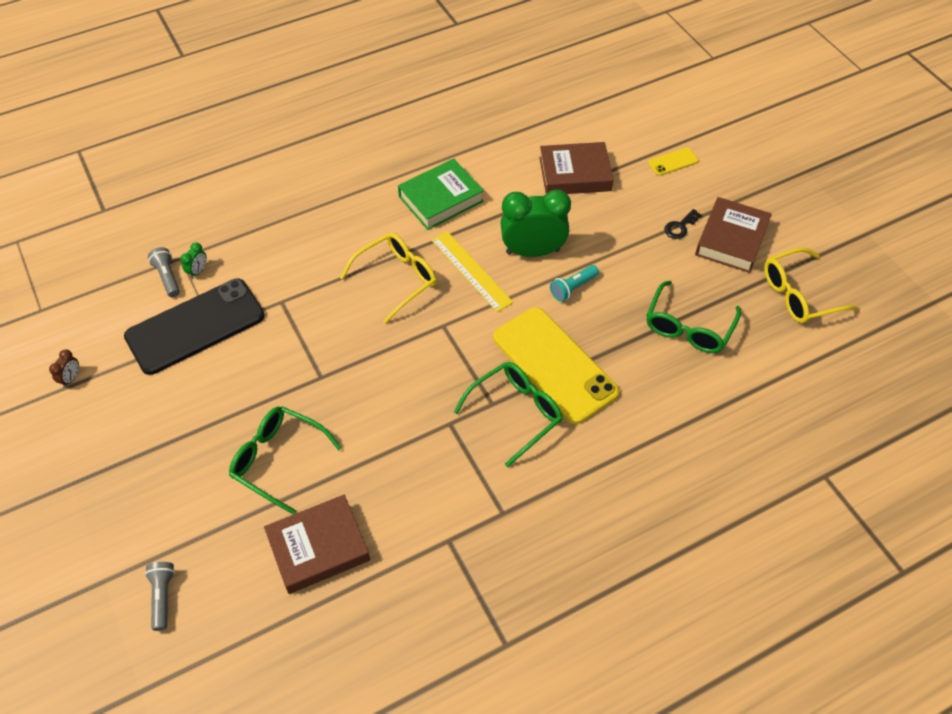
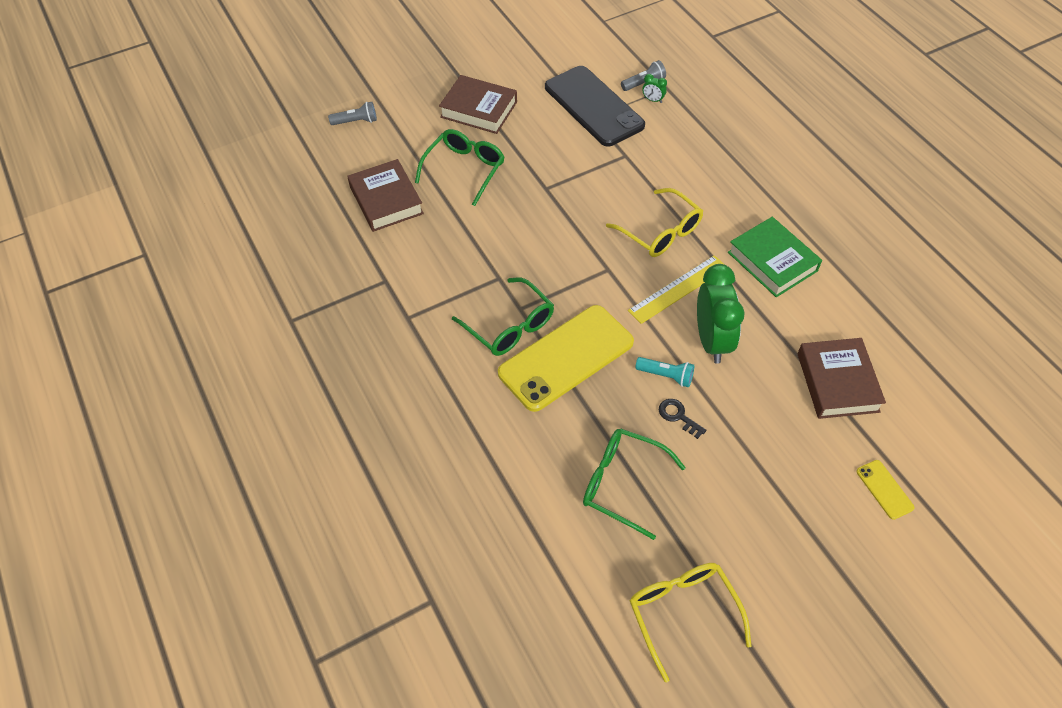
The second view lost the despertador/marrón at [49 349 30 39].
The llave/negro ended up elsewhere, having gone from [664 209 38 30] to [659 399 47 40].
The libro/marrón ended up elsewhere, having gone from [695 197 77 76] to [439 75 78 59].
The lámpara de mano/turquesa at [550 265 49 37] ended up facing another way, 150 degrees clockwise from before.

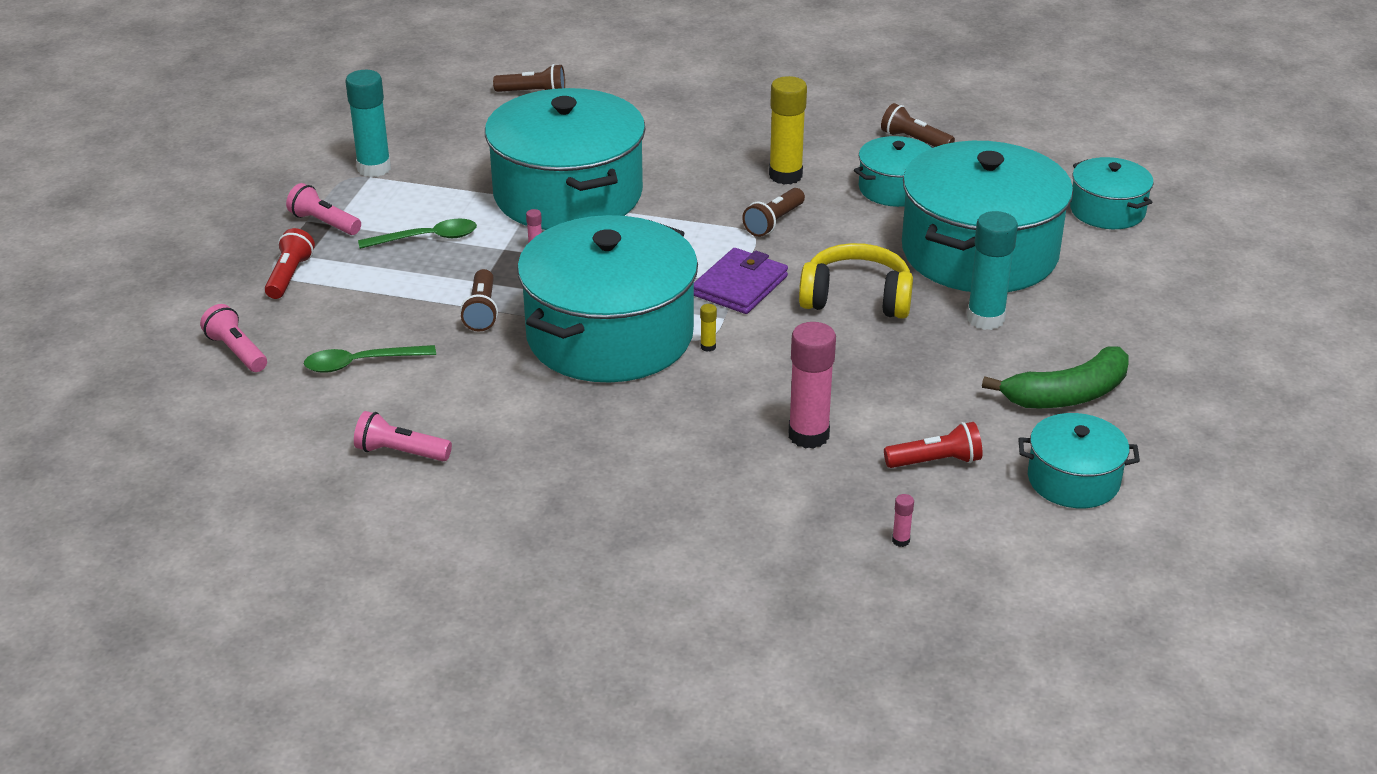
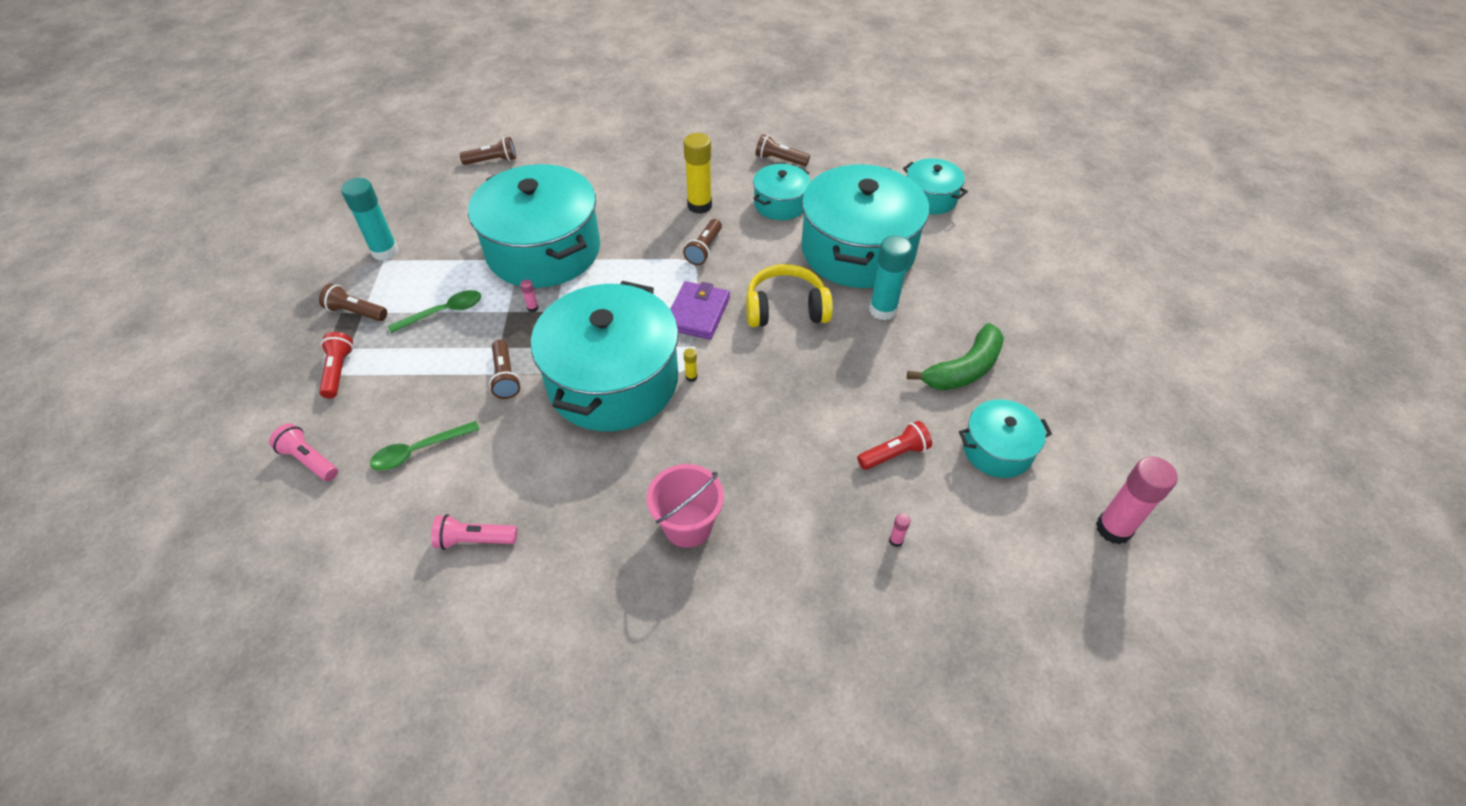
The second view gained the balde/rosa at [647 464 77 84].
The barra de pegamento/rosa ended up elsewhere, having gone from [788 322 48 127] to [1096 456 81 89].
What was the lámpara de mano/rosa at [286 183 75 52] turned into the lámpara de mano/marrón at [319 284 68 37].

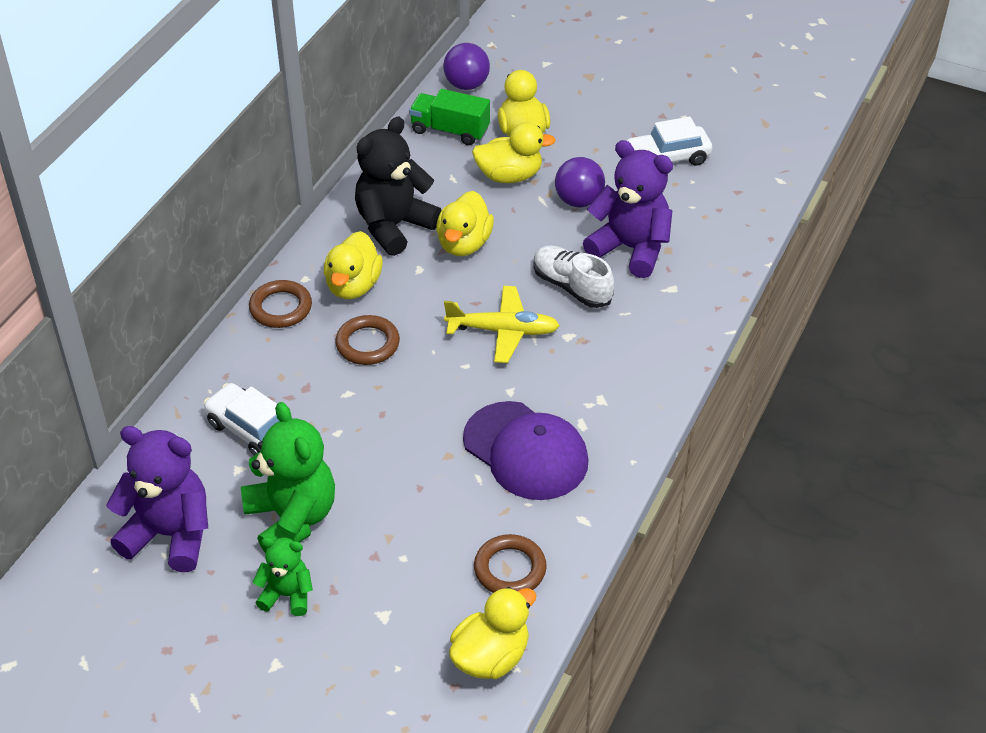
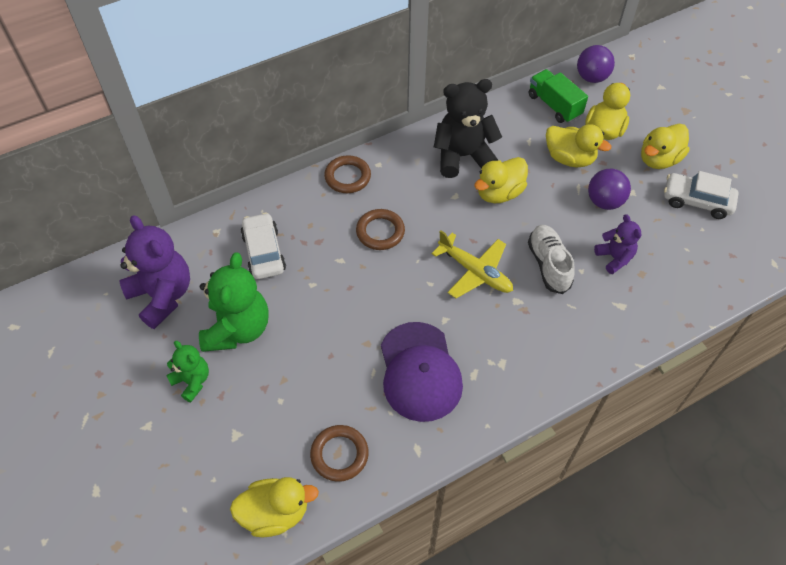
The pato/amarillo ended up elsewhere, having gone from [324 231 59 68] to [641 124 49 45].
The size of the osito/morado at [583 140 90 138] changed by a factor of 0.56.

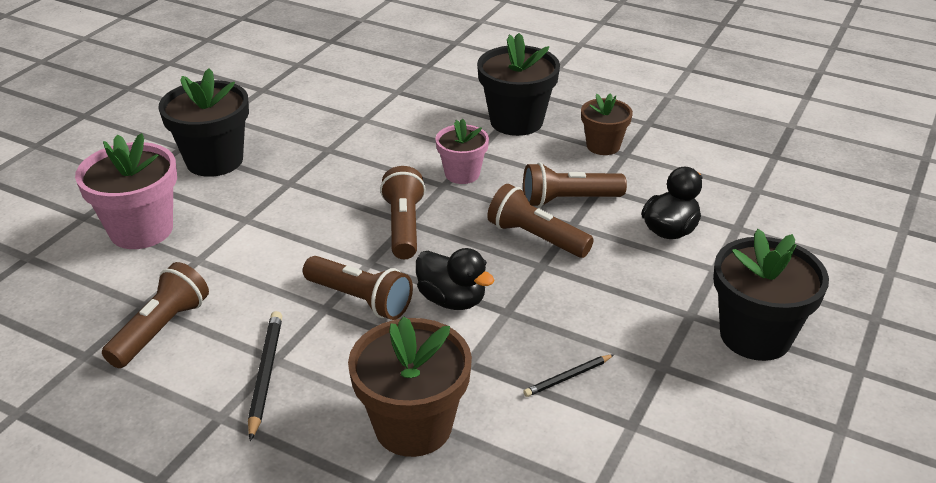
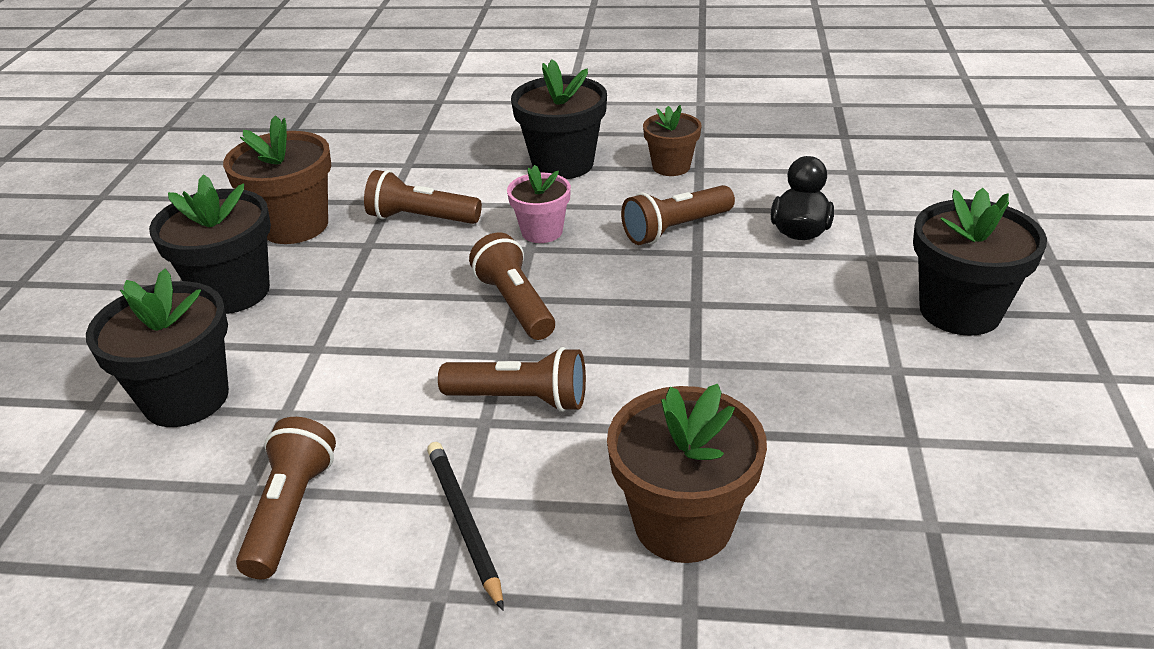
The second view lost the pato/negro at [416 248 78 62].
The second view lost the lápiz/negro at [523 354 91 43].
The second view gained the maceta/marrón at [223 115 109 129].
The lámpara de mano/marrón ended up elsewhere, having gone from [487 184 107 74] to [364 170 118 54].
What was the maceta/rosa at [75 133 102 116] turned into the maceta/negro at [86 268 143 159].

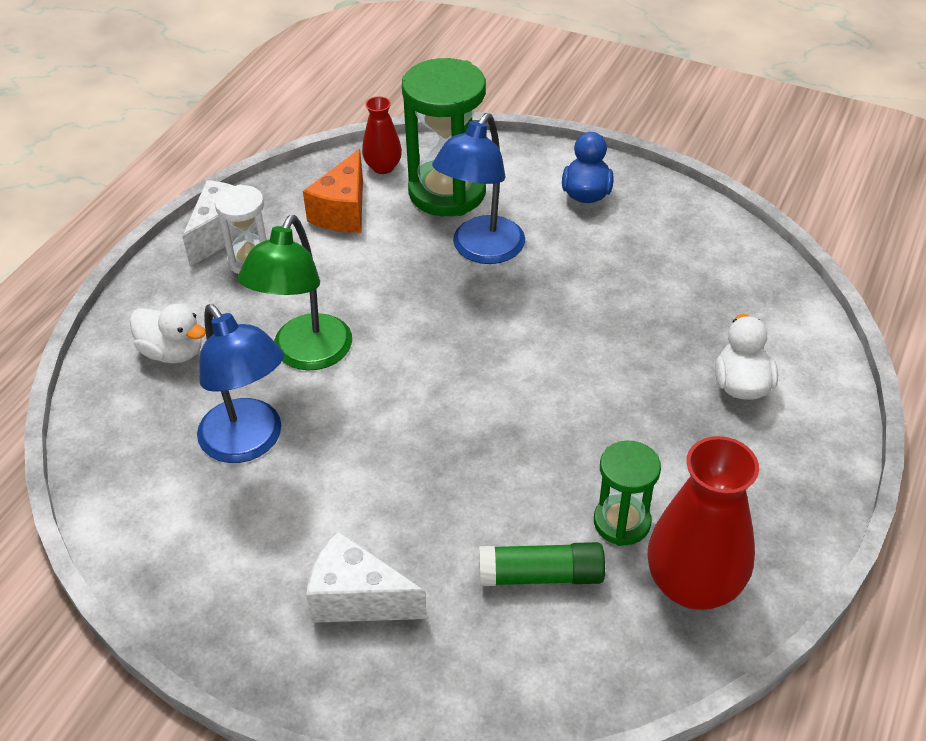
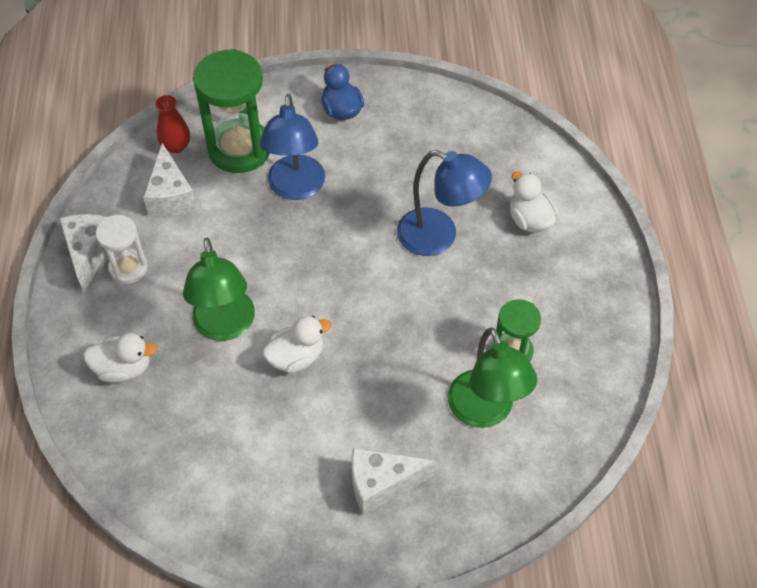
The second view lost the florero/rojo at [648 436 111 174].
The second view gained the pato/blanco at [262 316 70 57].
The lámpara/azul ended up elsewhere, having gone from [197 304 87 159] to [397 150 95 106].
Where the barra de pegamento/verde stood at [479 542 126 44], the lámpara/verde came to stand at [448 328 89 100].
What was the queso/naranja at [303 149 60 84] turned into the queso/blanco at [143 143 54 75].

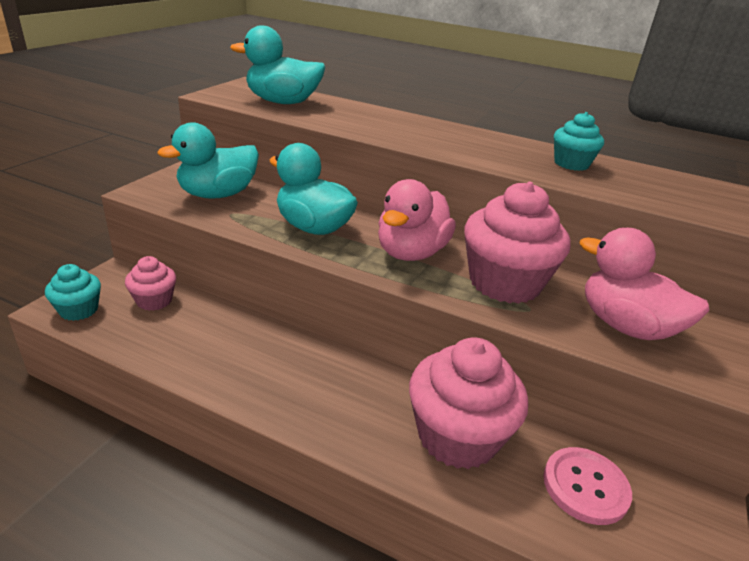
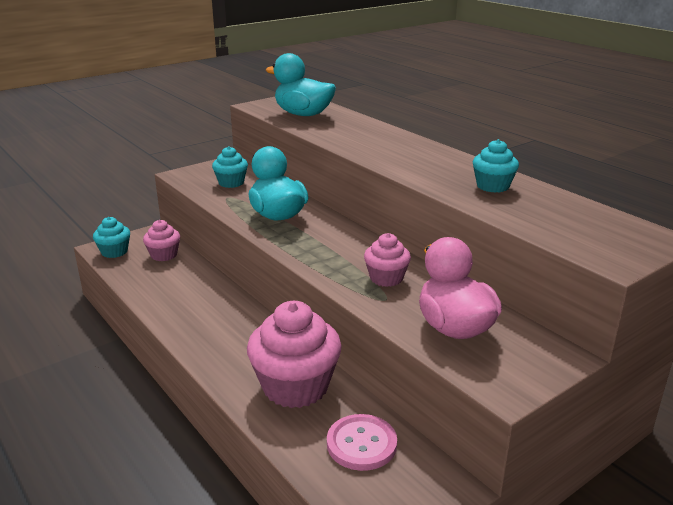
The second view lost the pato/rosa at [378 179 78 82].
Where the pato/turquesa stood at [158 122 101 77], the magdalena/turquesa came to stand at [212 146 36 42].
The size of the magdalena/rosa at [464 182 107 122] changed by a factor of 0.53.

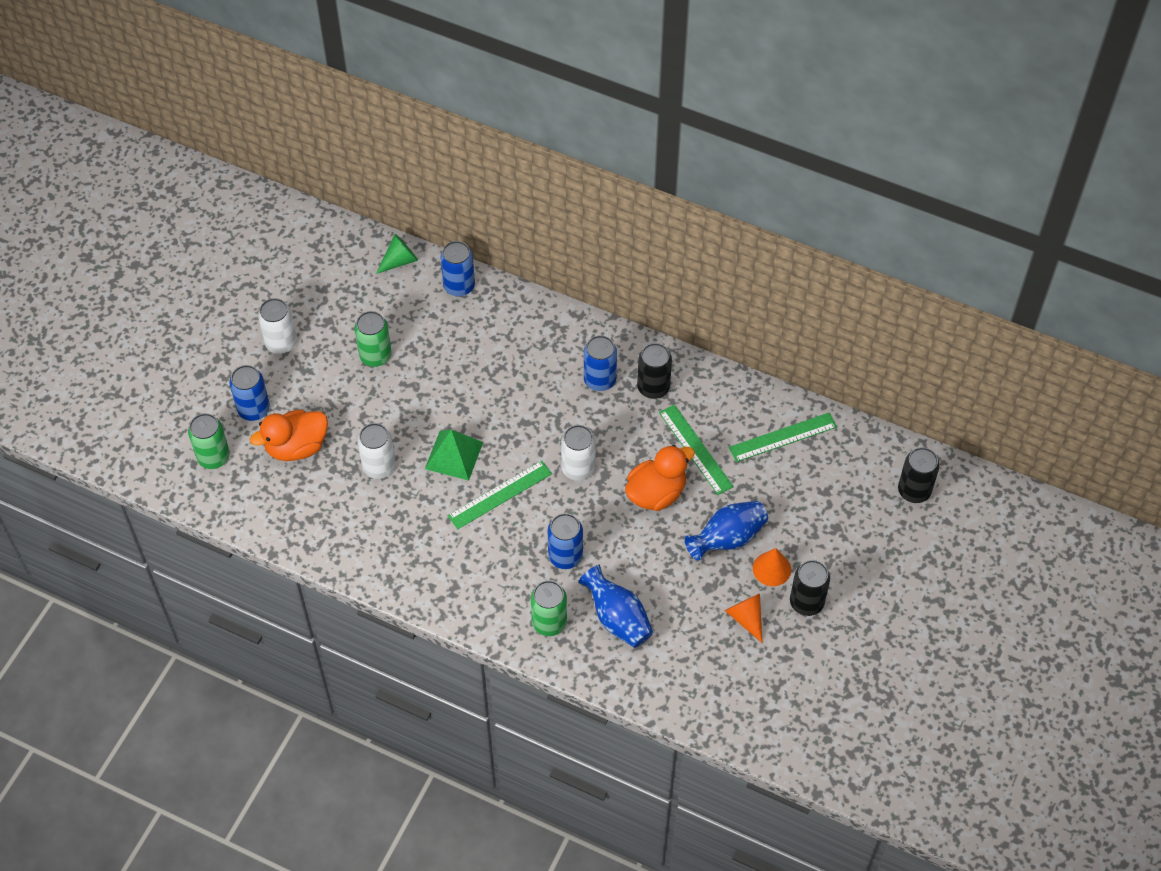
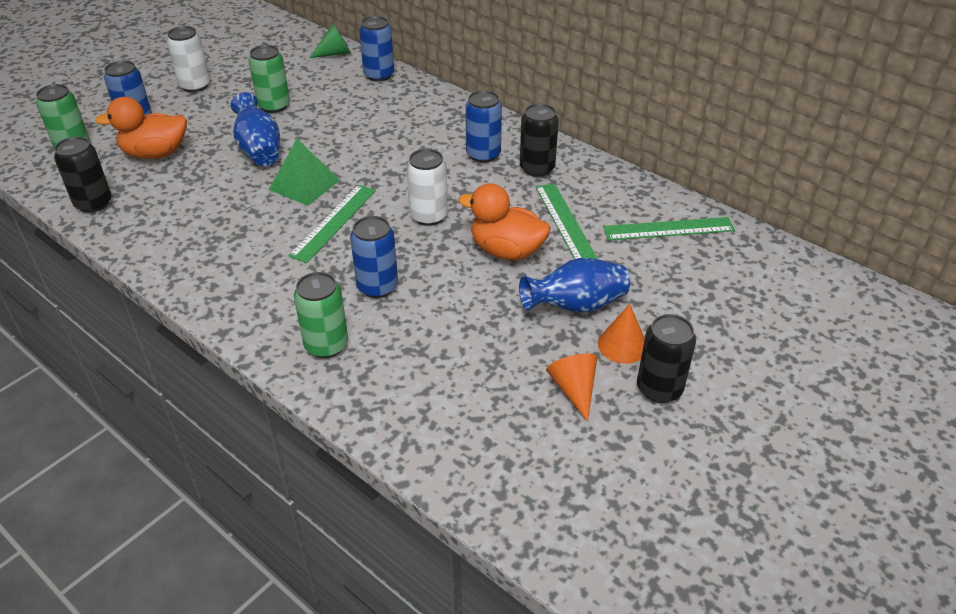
The second view lost the lata/blanco at [357 423 39 56].
The florero/azul ended up elsewhere, having gone from [578 565 75 83] to [231 92 49 74].
The lata/negro ended up elsewhere, having gone from [898 447 42 56] to [54 137 58 76].
The regla/verde at [448 460 104 69] ended up facing another way, 45 degrees counterclockwise from before.
The pato/naranja at [625 445 70 66] ended up facing another way, 135 degrees counterclockwise from before.

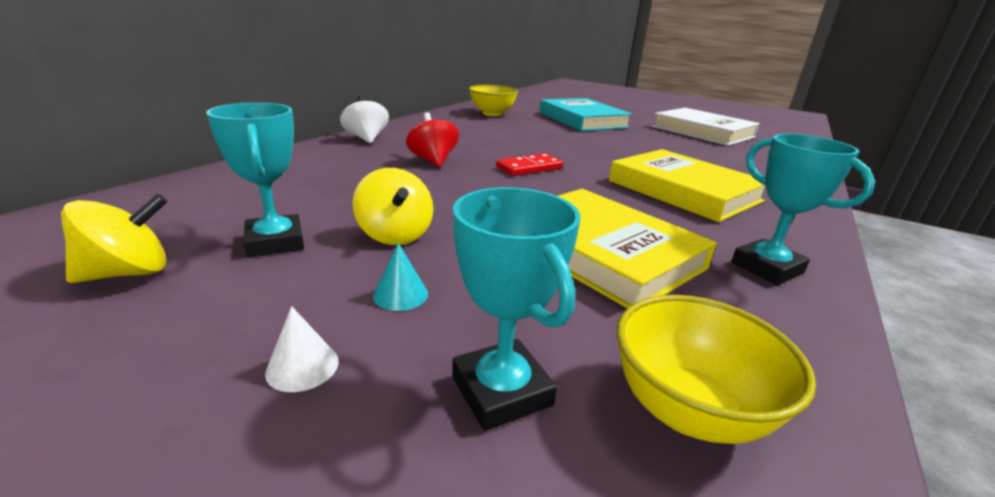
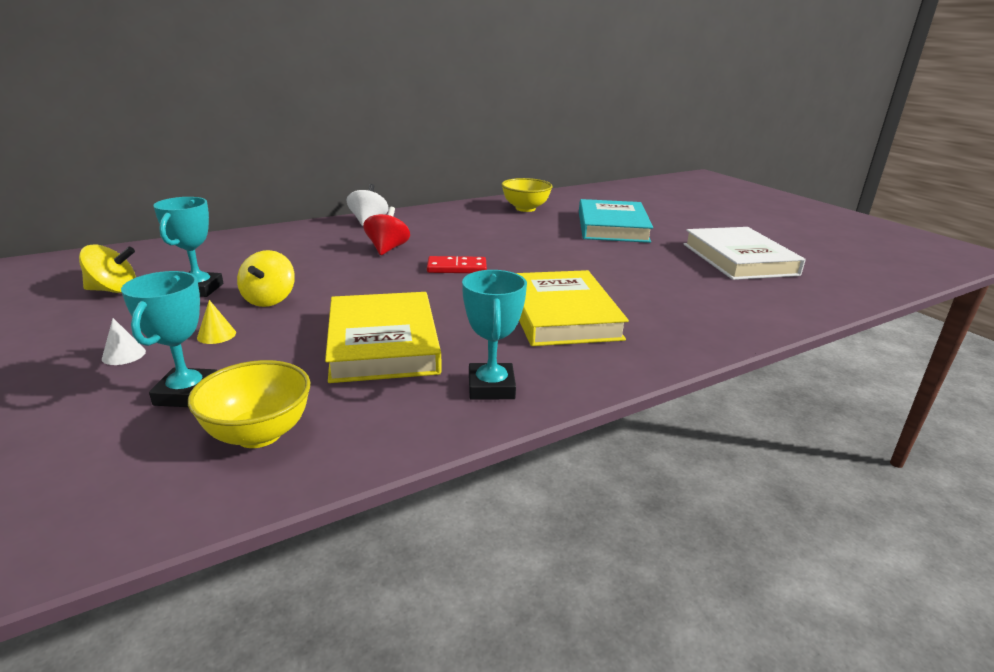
What was the cono/turquesa at [373 243 55 68] turned into the cono/amarillo at [197 300 39 44].

